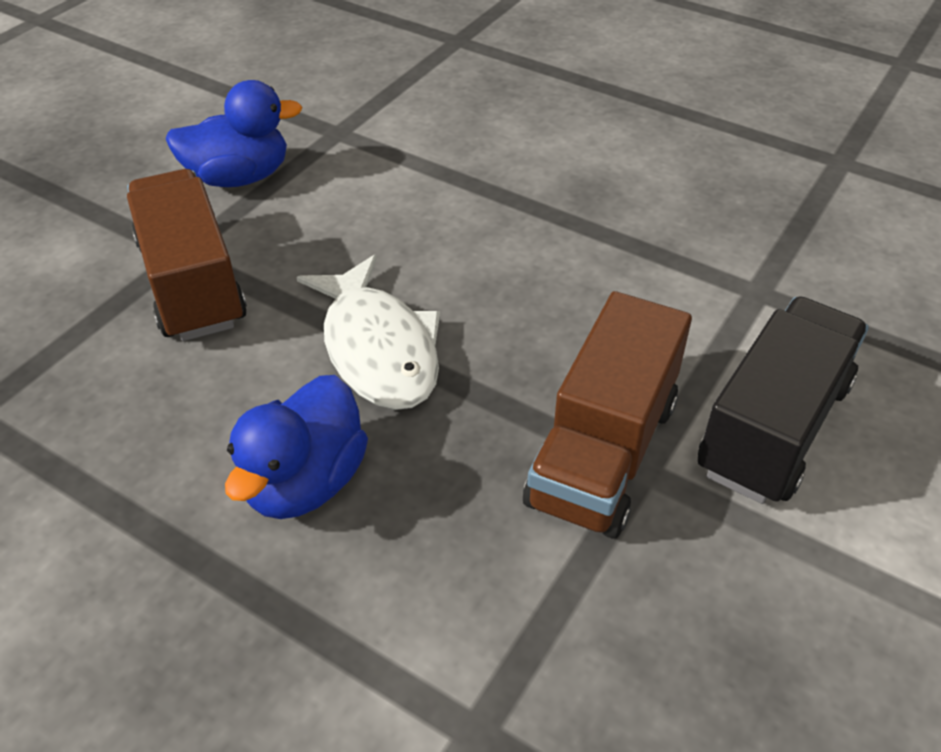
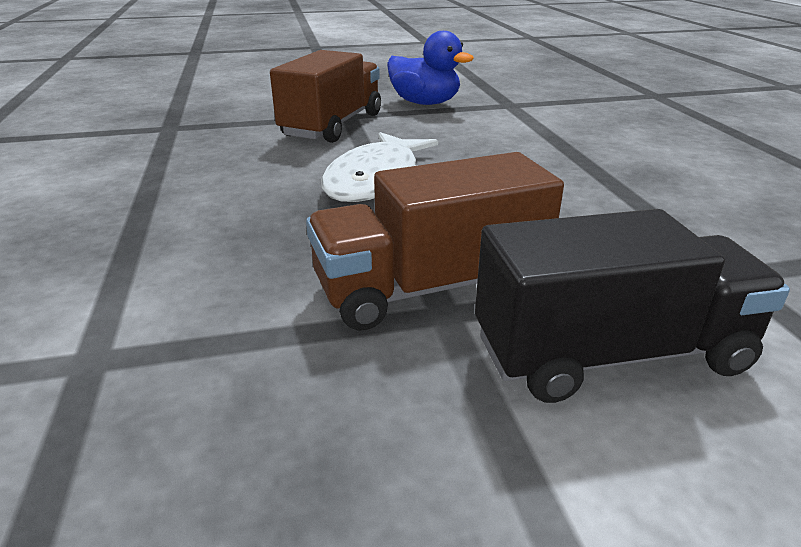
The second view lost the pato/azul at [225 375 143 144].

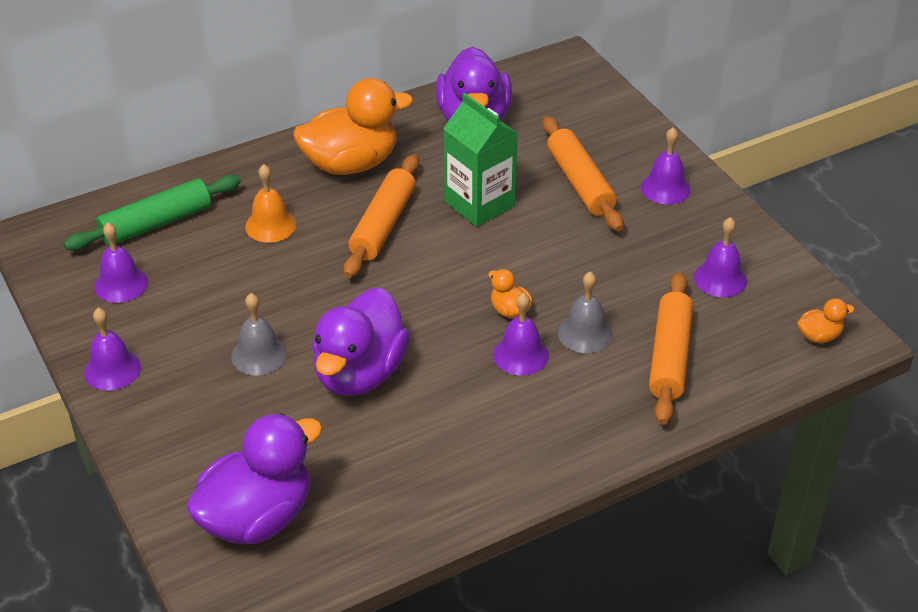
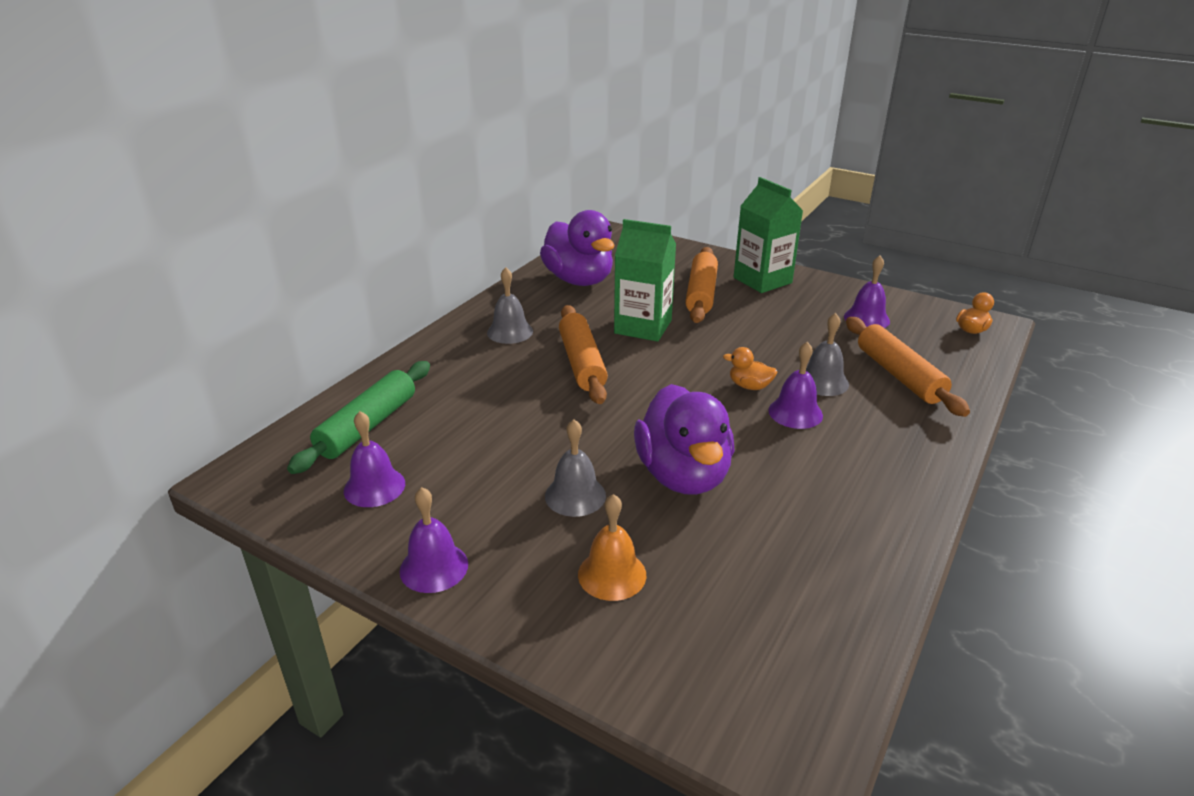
The second view lost the pato/morado at [186 413 137 131].
The campana/naranja ended up elsewhere, having gone from [245 164 51 79] to [578 494 68 107].
Where the pato/naranja stood at [293 78 120 97], the campana/gris came to stand at [487 267 46 77].
Where the campana/morado stood at [641 127 50 77], the cartón de leche/verde came to stand at [734 177 69 116].
The rodillo/naranja at [542 116 81 115] ended up facing another way, 60 degrees clockwise from before.

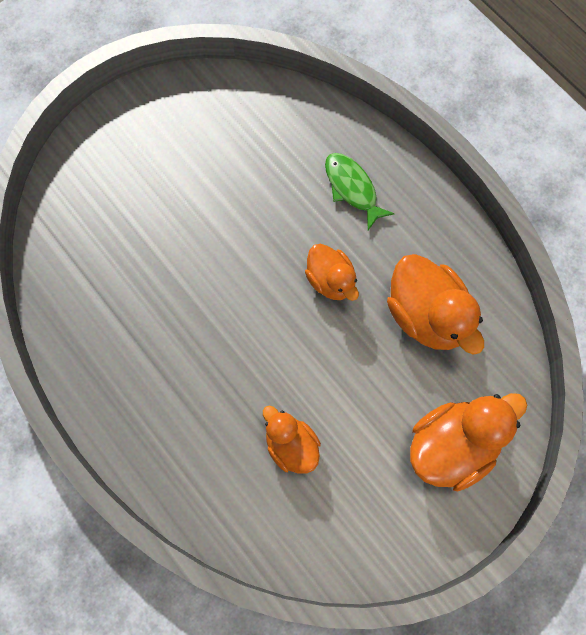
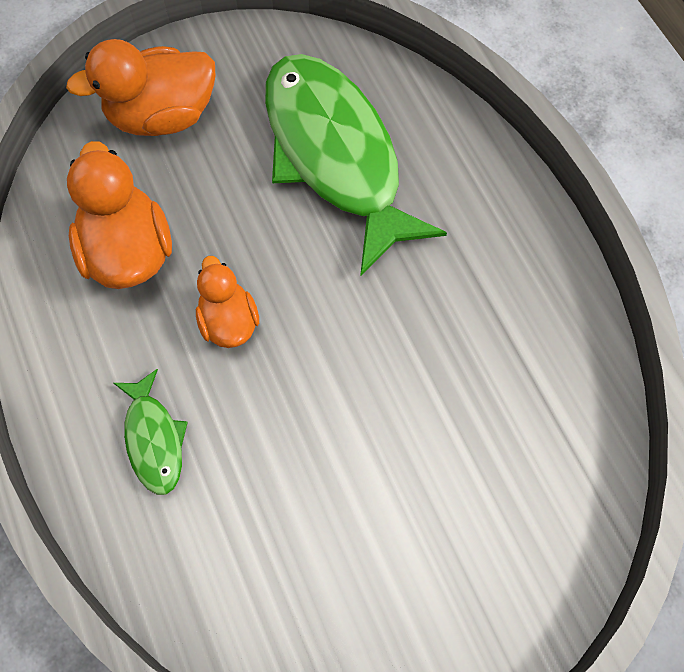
Where the pato/naranja stood at [263 406 58 68], the pez/verde came to stand at [265 54 182 222].

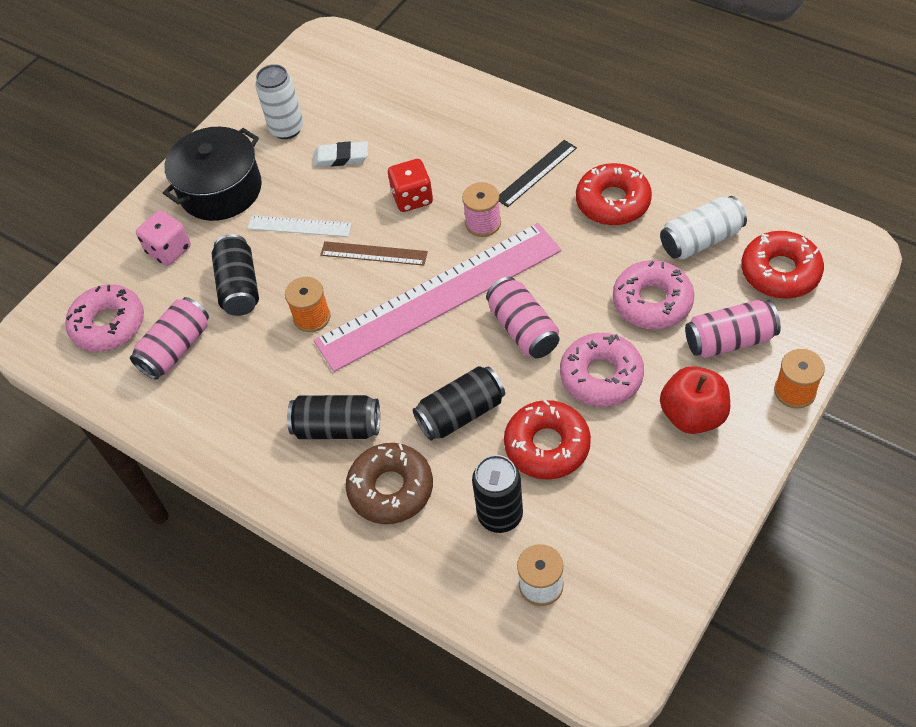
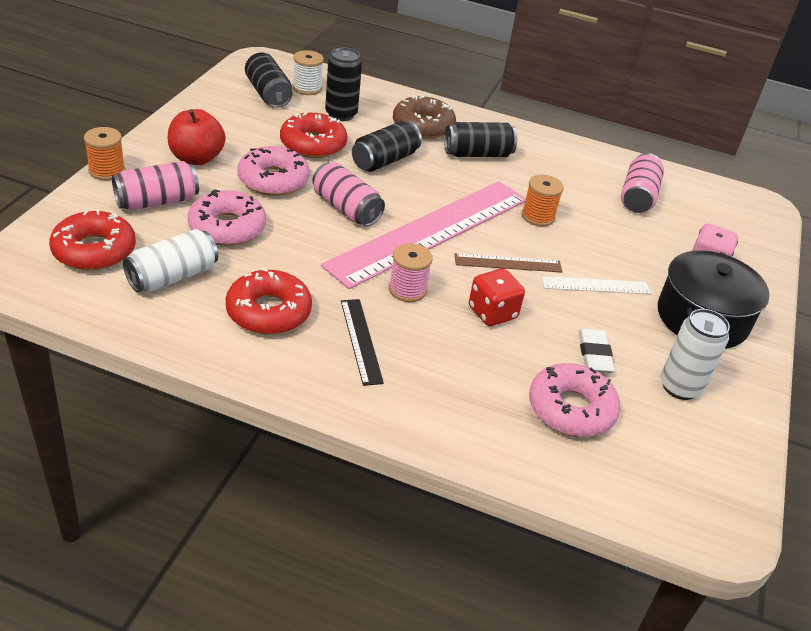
The rosquilla/rosa ended up elsewhere, having gone from [65 284 79 68] to [529 363 91 74].
The lata/negro ended up elsewhere, having gone from [212 234 47 82] to [245 52 48 56].
The goma de borrar/blanco at [313 141 55 26] ended up facing another way, 75 degrees counterclockwise from before.
The regla/negro at [499 140 78 67] ended up facing another way, 45 degrees counterclockwise from before.

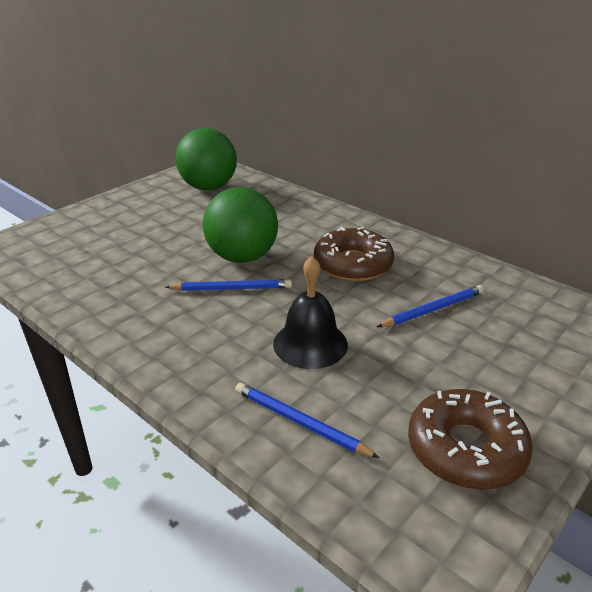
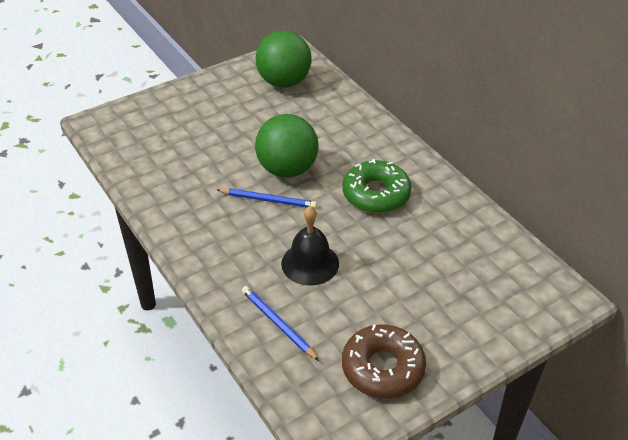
The second view lost the lápiz/azul at [377 285 107 42].
What was the rosquilla/marrón at [314 227 80 54] turned into the rosquilla/verde at [342 159 70 54].

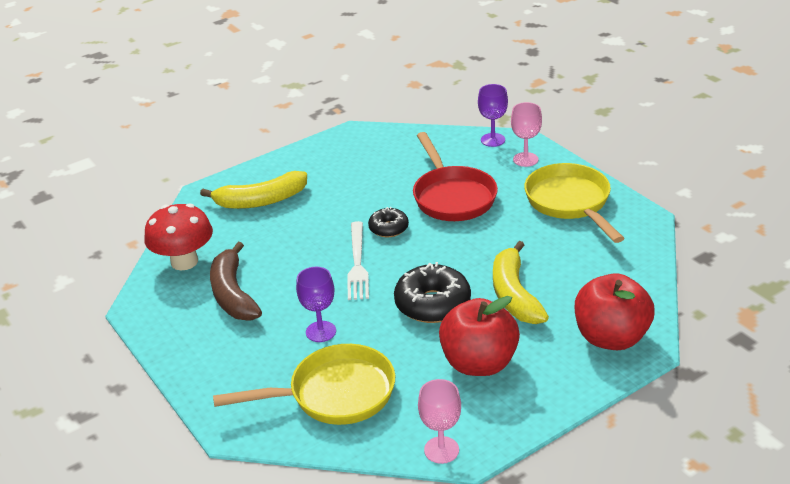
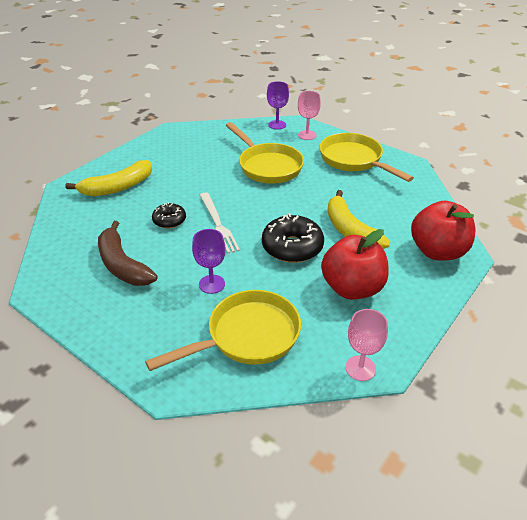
The second view lost the seta/rojo at [144 203 69 68].
The rosquilla/negro ended up elsewhere, having gone from [368 207 41 30] to [152 202 34 27].
What was the sartén/rojo at [413 132 85 89] turned into the sartén/amarillo at [226 122 78 62].

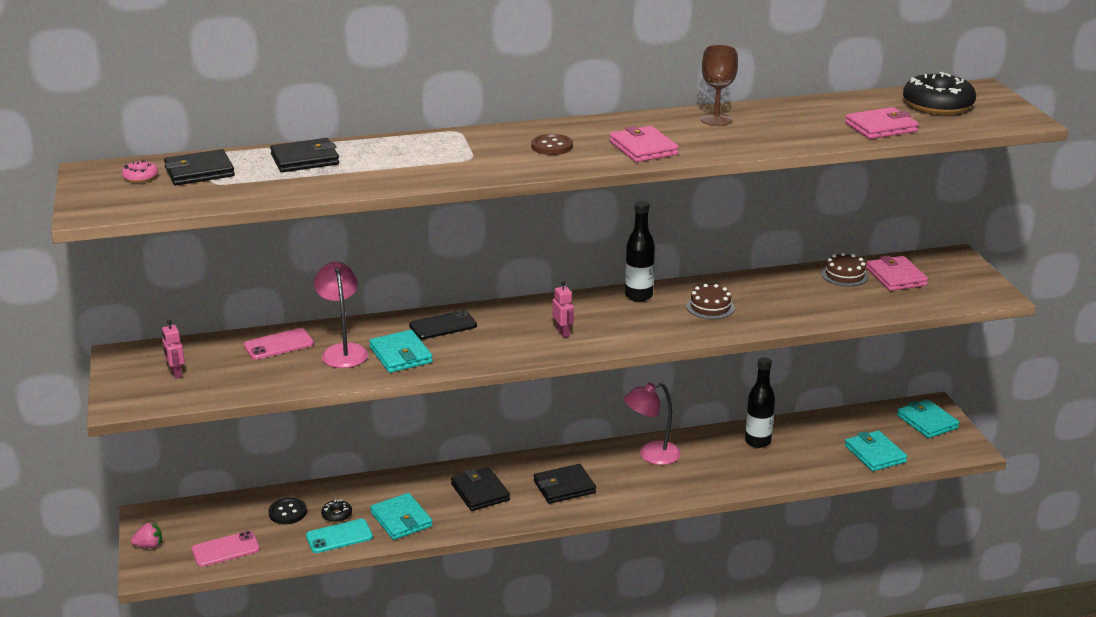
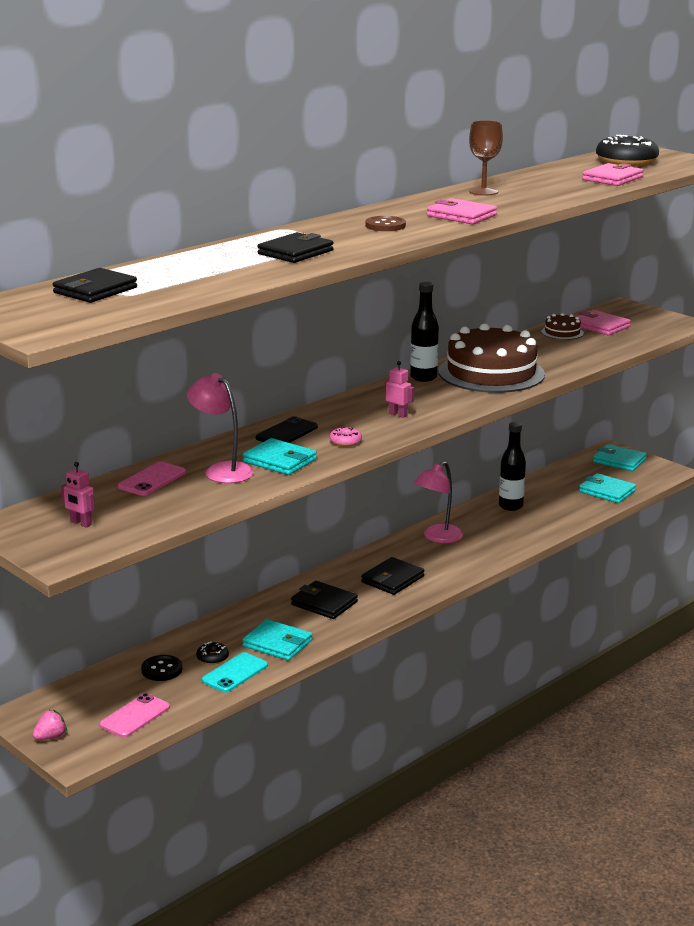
The rosquilla/rosa ended up elsewhere, having gone from [122 160 36 22] to [330 427 32 19].
The cartera/negro ended up elsewhere, having gone from [270 138 69 34] to [257 232 77 31].
The size of the tarta/marrón at [686 284 49 35] changed by a factor of 2.35.

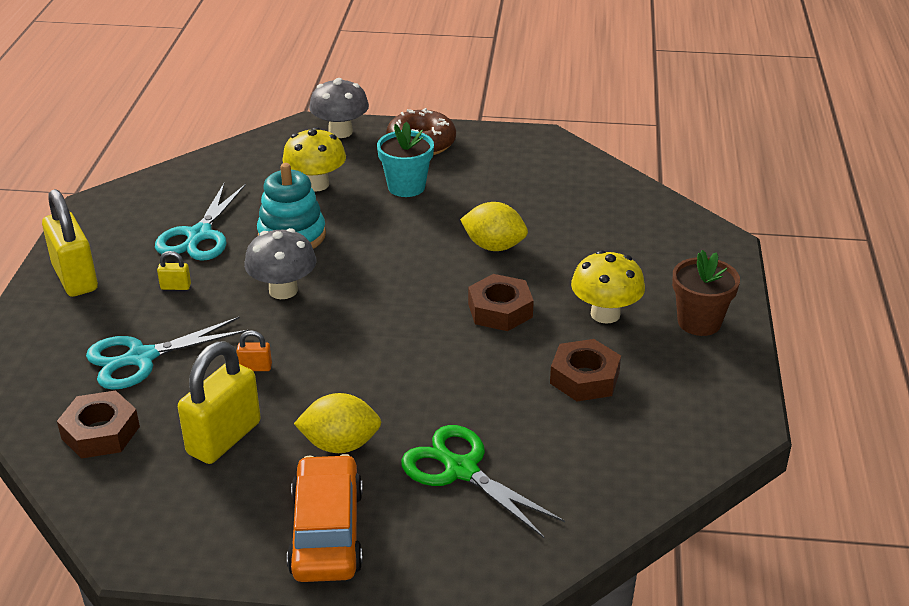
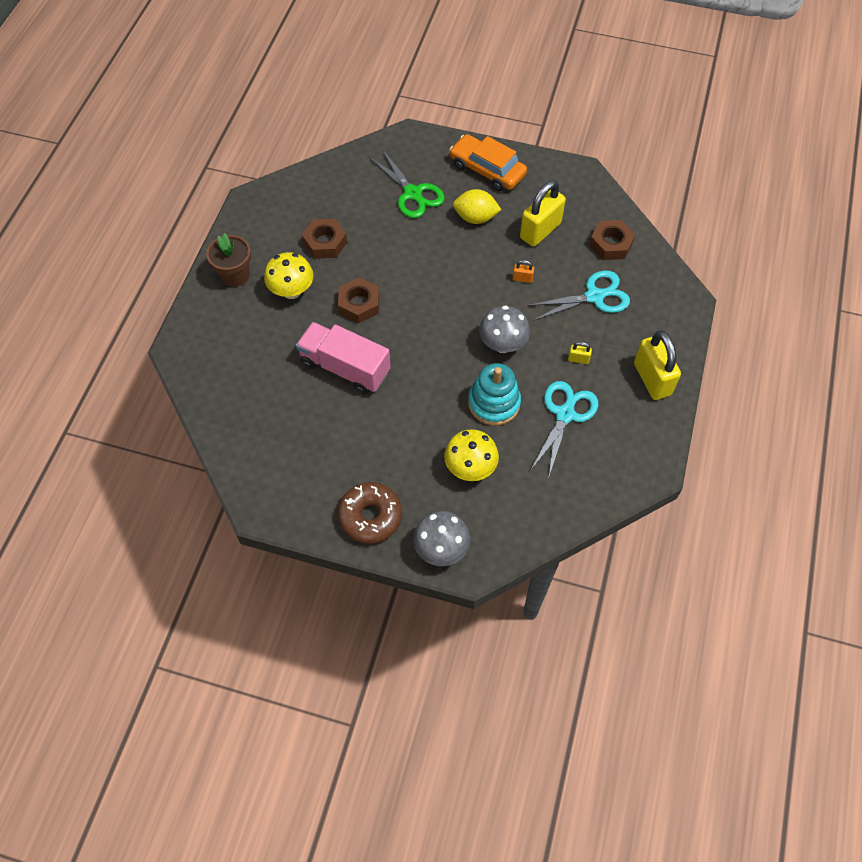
The second view lost the maceta/turquesa at [377 122 57 75].
Where the limón/amarillo stood at [460 202 68 49], the camión/rosa came to stand at [296 322 95 72].
The coche/naranja at [287 454 76 128] ended up facing another way, 120 degrees clockwise from before.

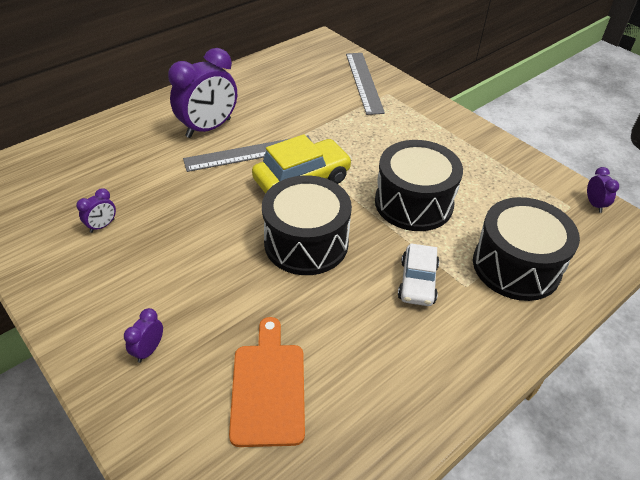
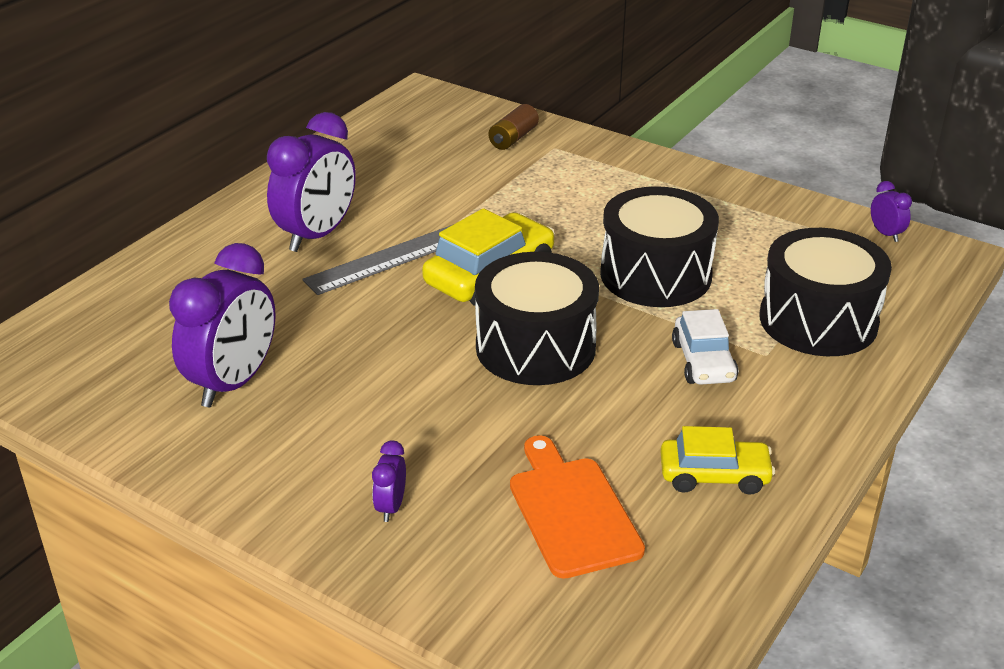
The second view gained the coche/amarillo at [660 426 115 69].
Where the regla/gris stood at [346 53 39 62], the pila/marrón came to stand at [488 104 51 46].
The size of the despertador/morado at [76 188 40 45] changed by a factor of 2.27.

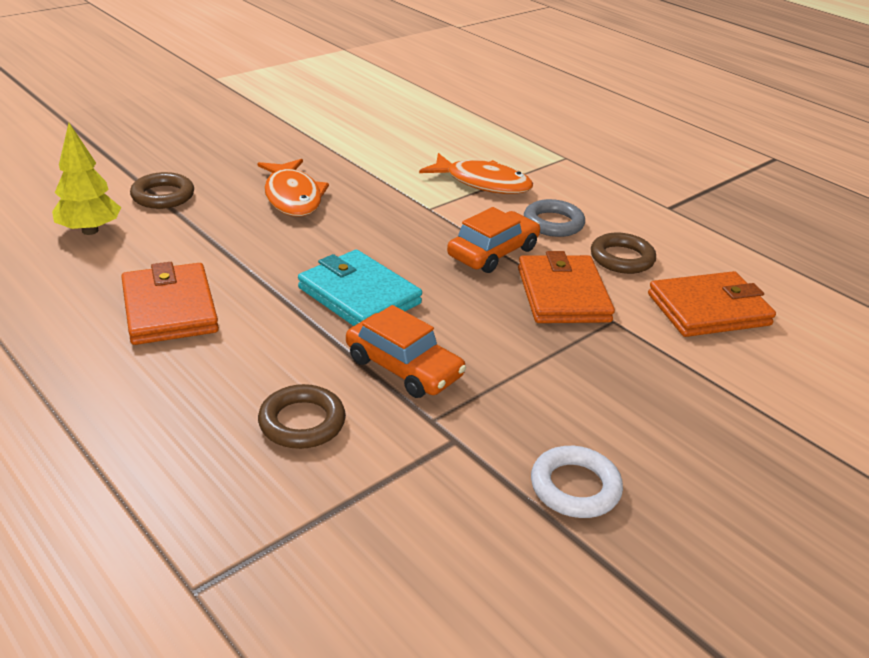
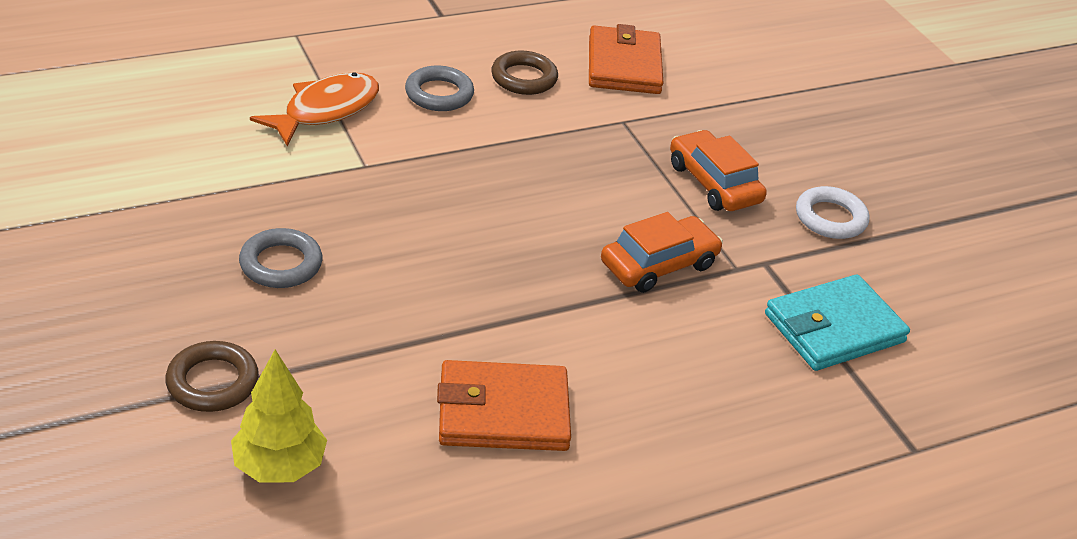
The second view lost the anillo/marrón at [258 384 88 65].
The second view lost the cartera/naranja at [518 251 97 72].
The cartera/turquesa ended up elsewhere, having gone from [298 249 124 77] to [765 274 145 97].
The coche/naranja ended up elsewhere, having gone from [447 207 93 66] to [670 130 97 81].
Where the pez/naranja stood at [257 159 72 58], the anillo/gris came to stand at [239 228 84 60].

